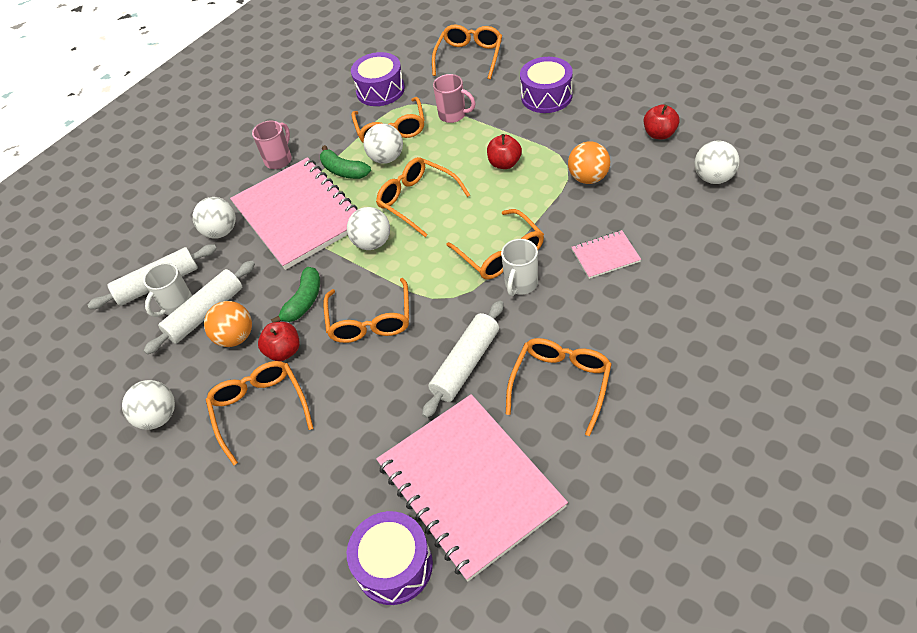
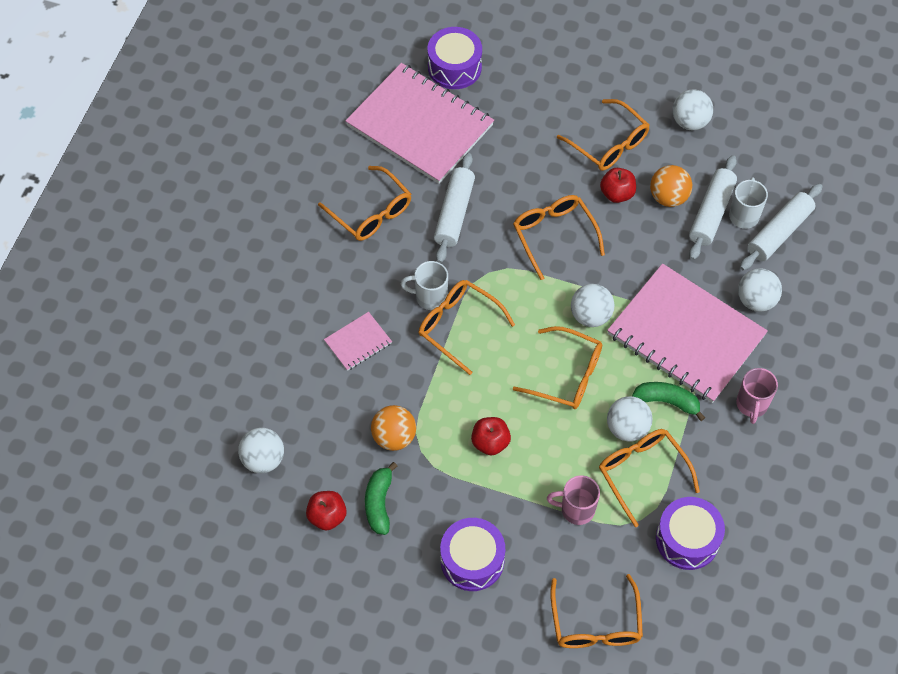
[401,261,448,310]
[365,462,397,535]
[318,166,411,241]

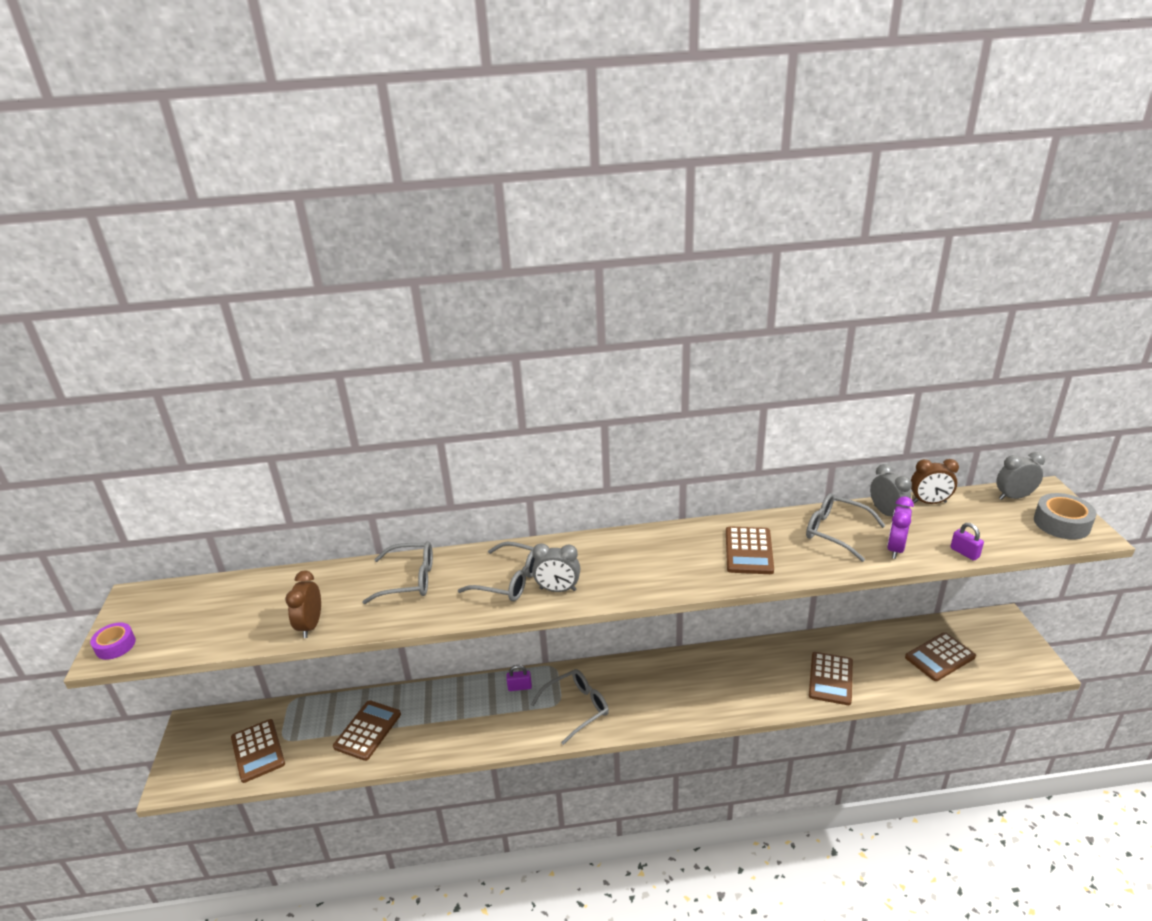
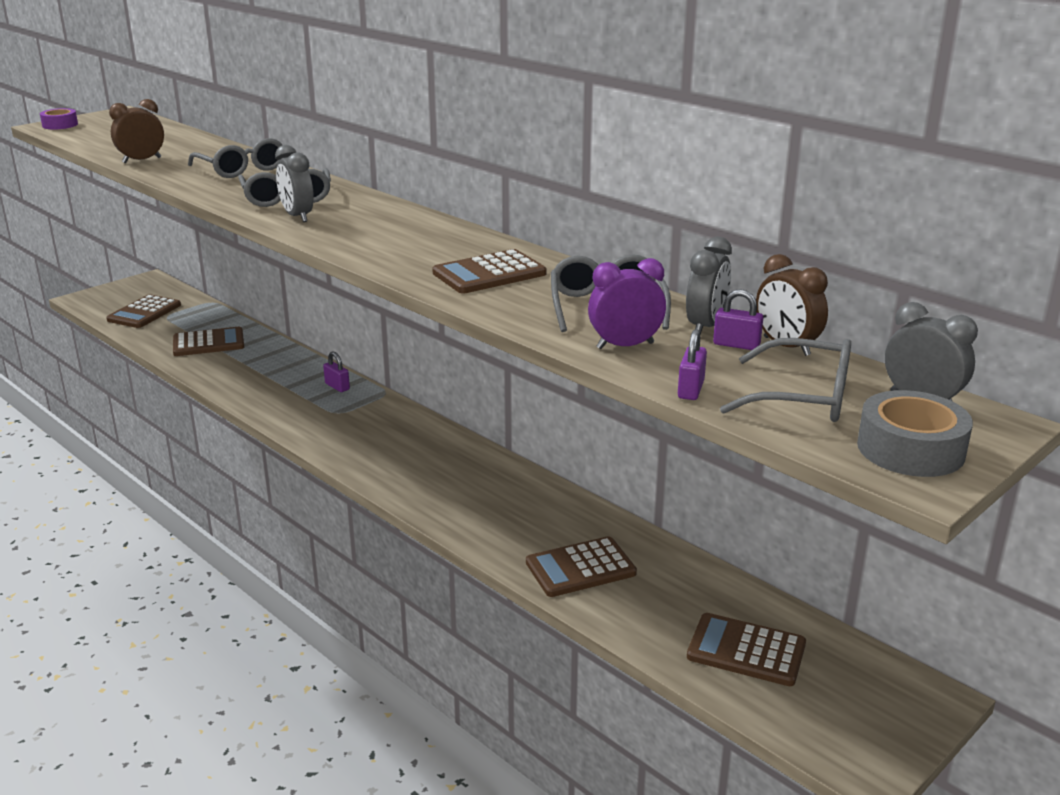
[720,338,851,422]
[713,289,763,350]

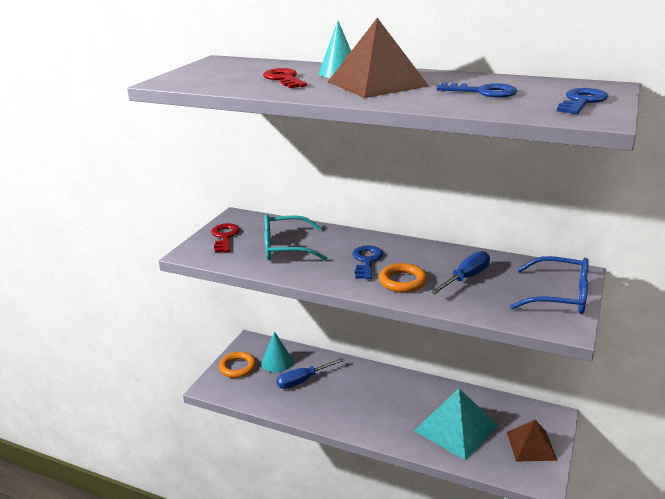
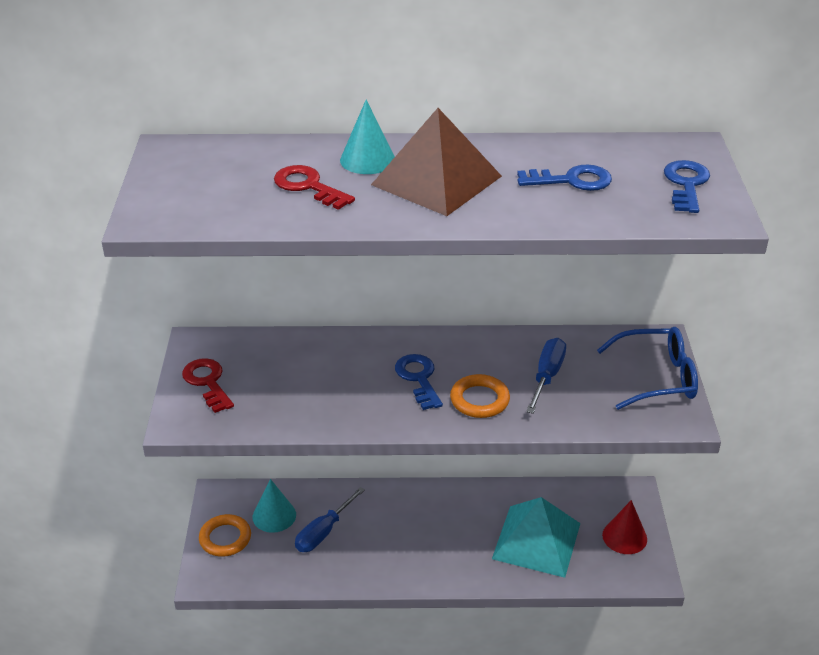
[265,214,327,261] (first image)
[602,500,647,554]

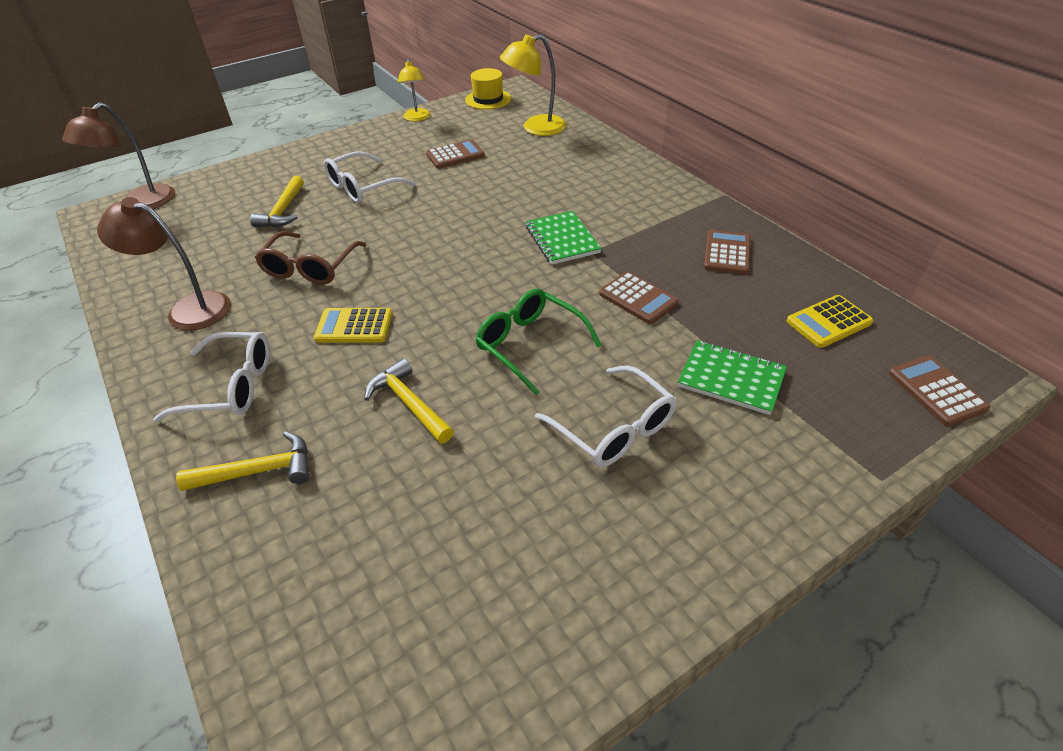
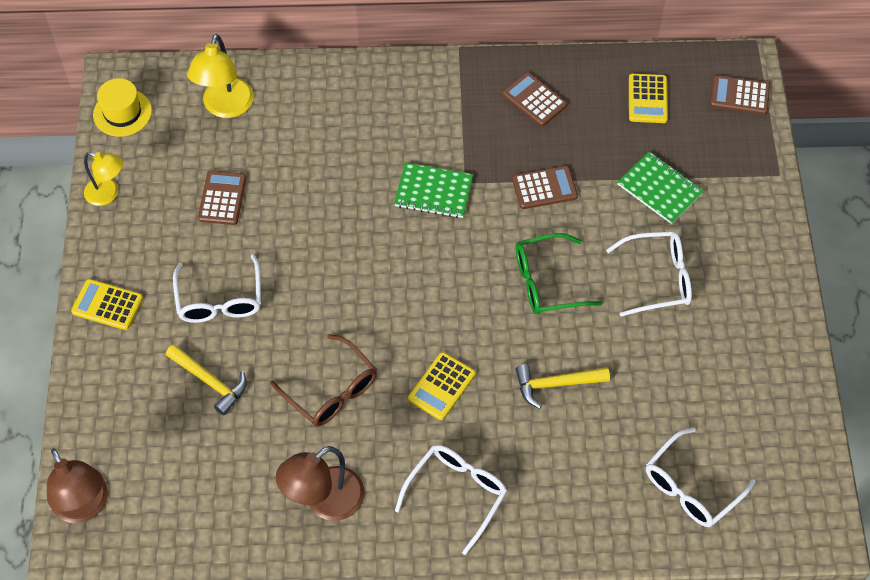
[618,152,704,224]
[176,431,309,491] (first image)
[71,279,143,330]
[646,428,756,527]

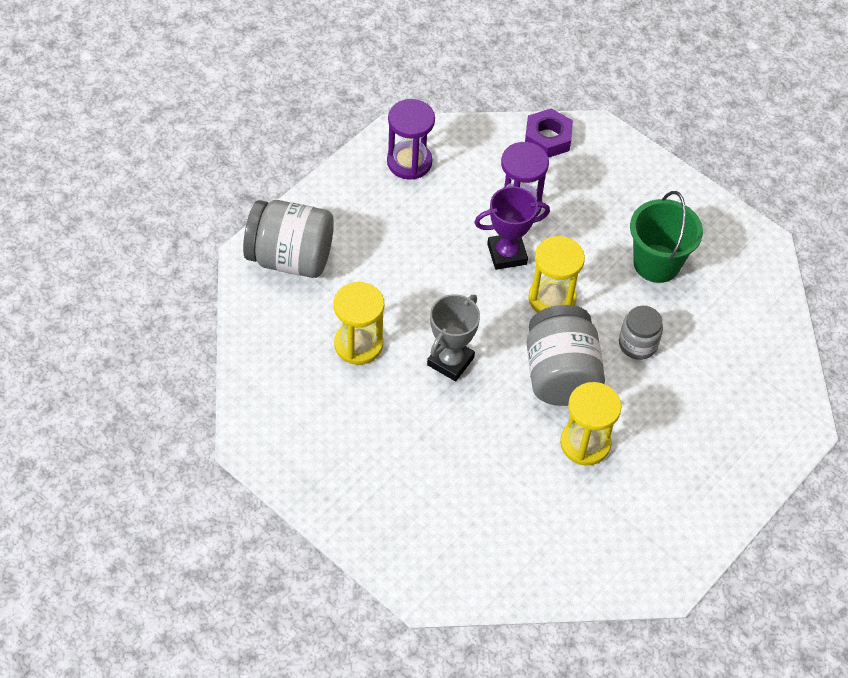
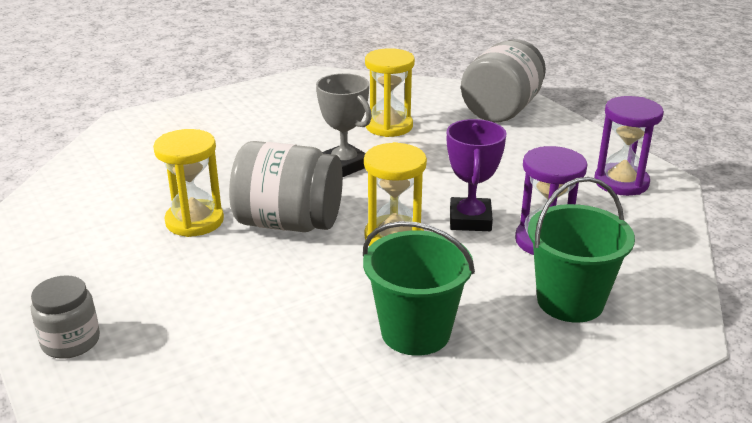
[525,108,573,158] (first image)
[31,275,100,359]
[528,177,635,323]

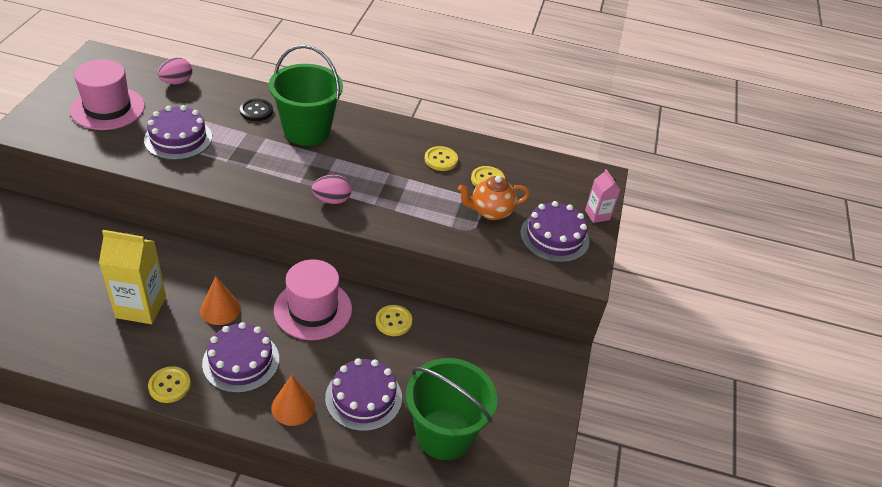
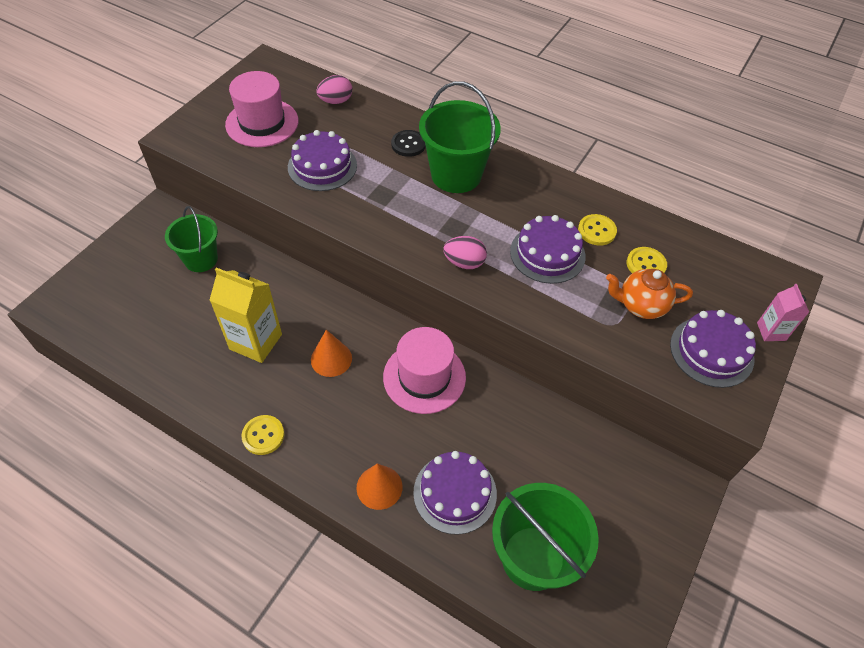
[376,305,412,336] (first image)
[510,215,586,284]
[165,206,218,272]

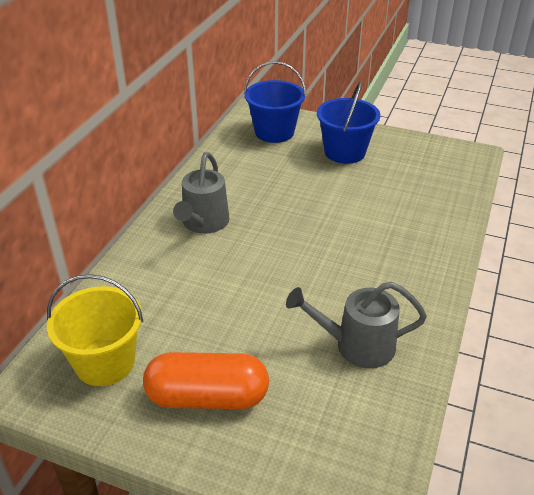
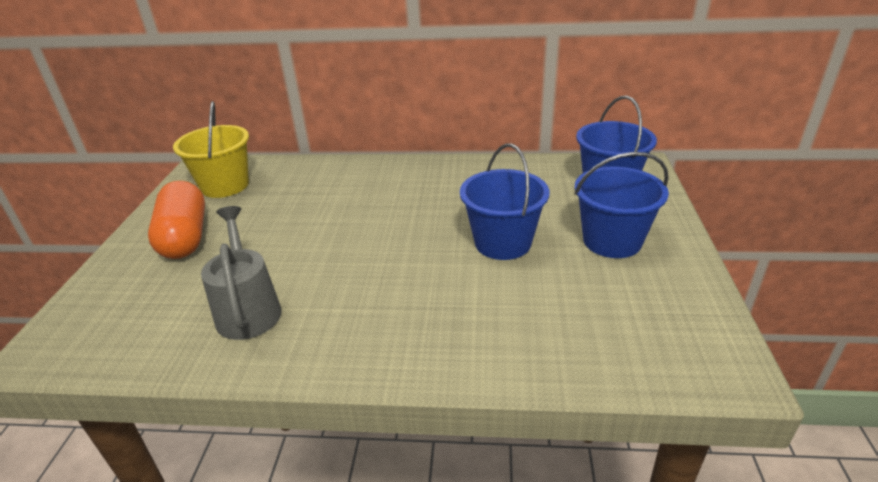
[173,152,230,234] (first image)
[460,144,549,260]

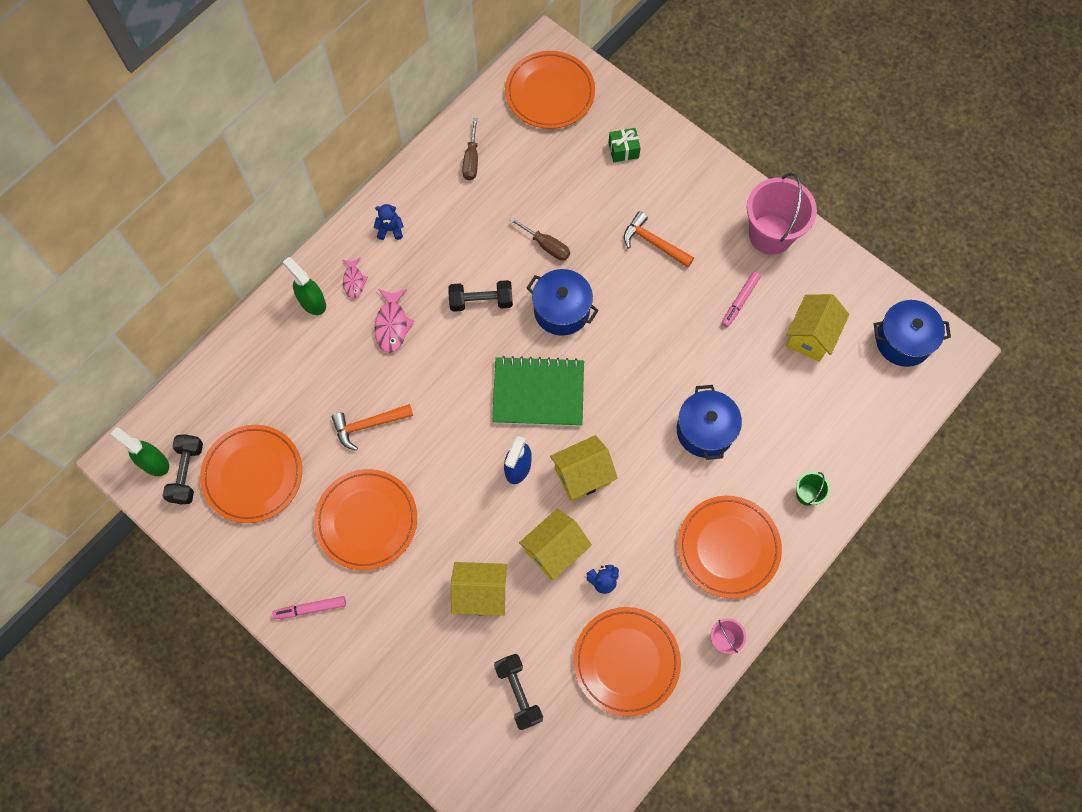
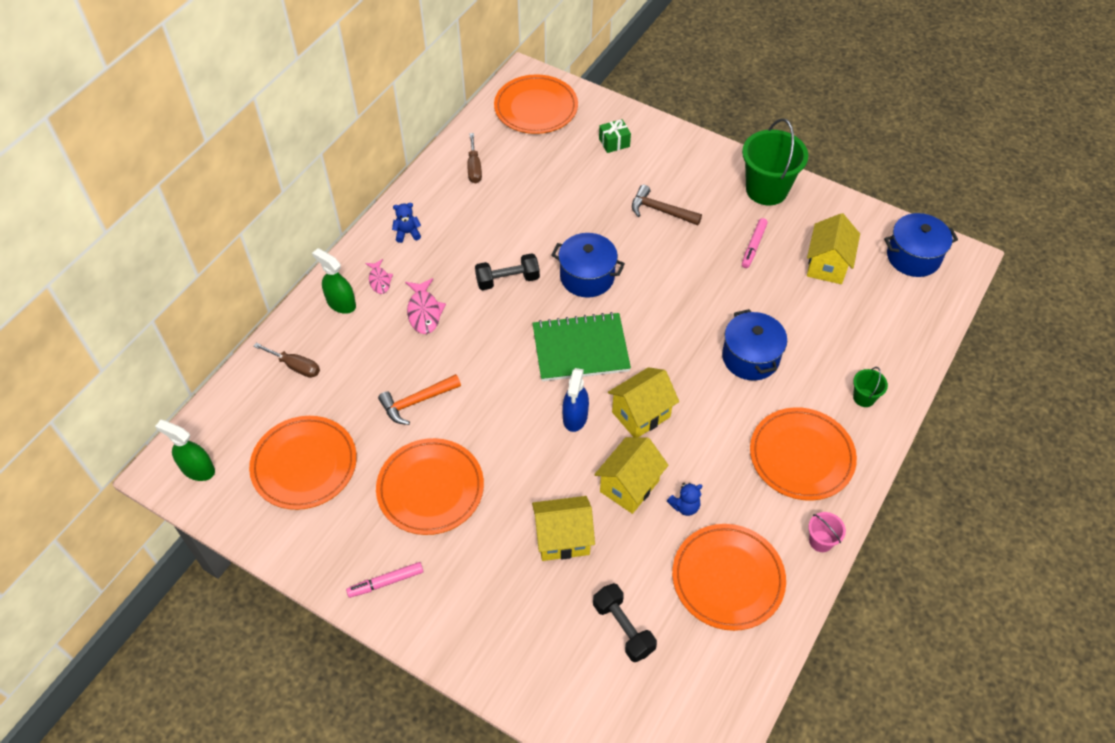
[742,118,808,205]
[632,185,702,225]
[253,343,320,378]
[163,434,203,504] (first image)

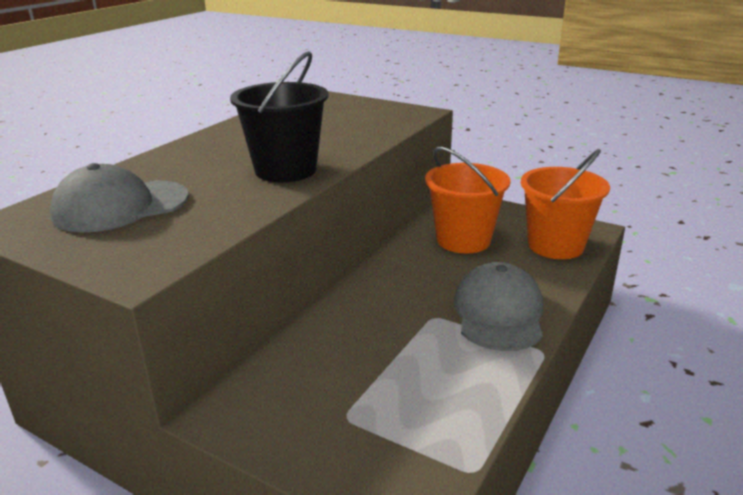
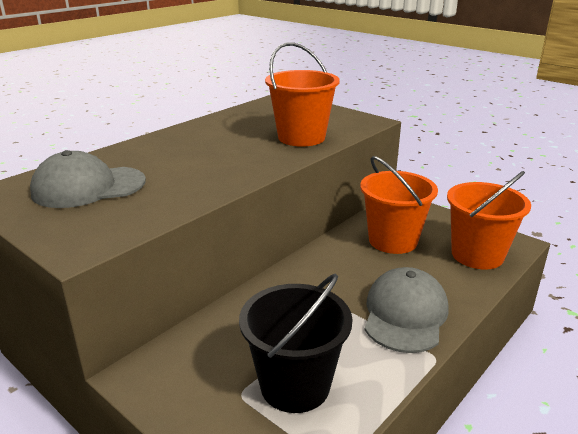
[239,274,352,413]
[265,42,340,147]

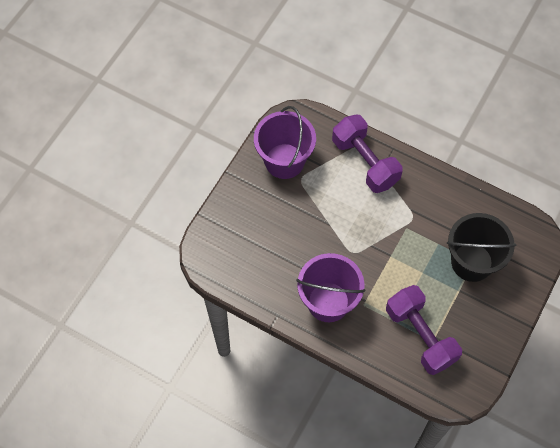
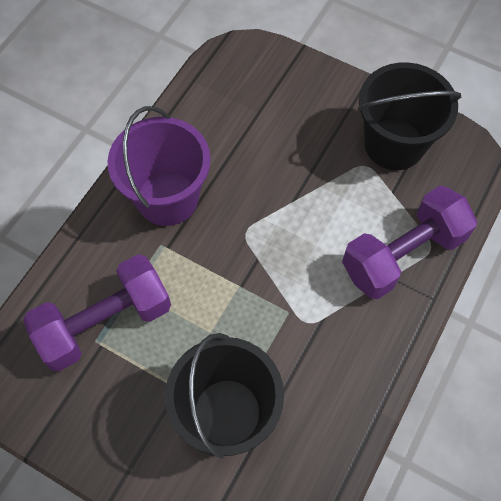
[358,62,461,170]

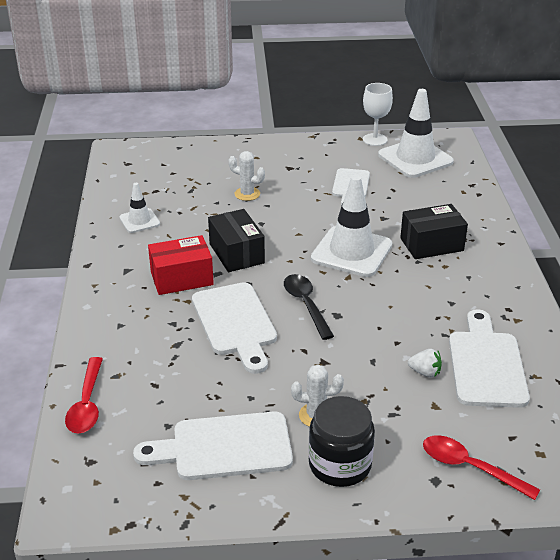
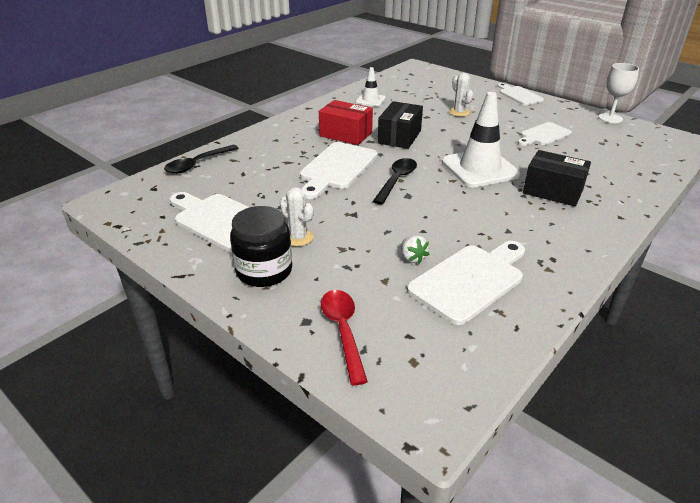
[378,89,454,178] (first image)
[164,145,239,174]
[497,83,544,105]

